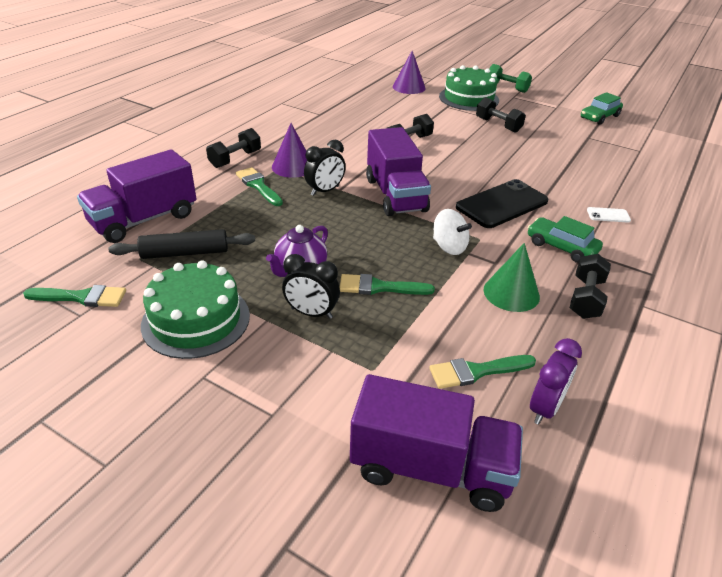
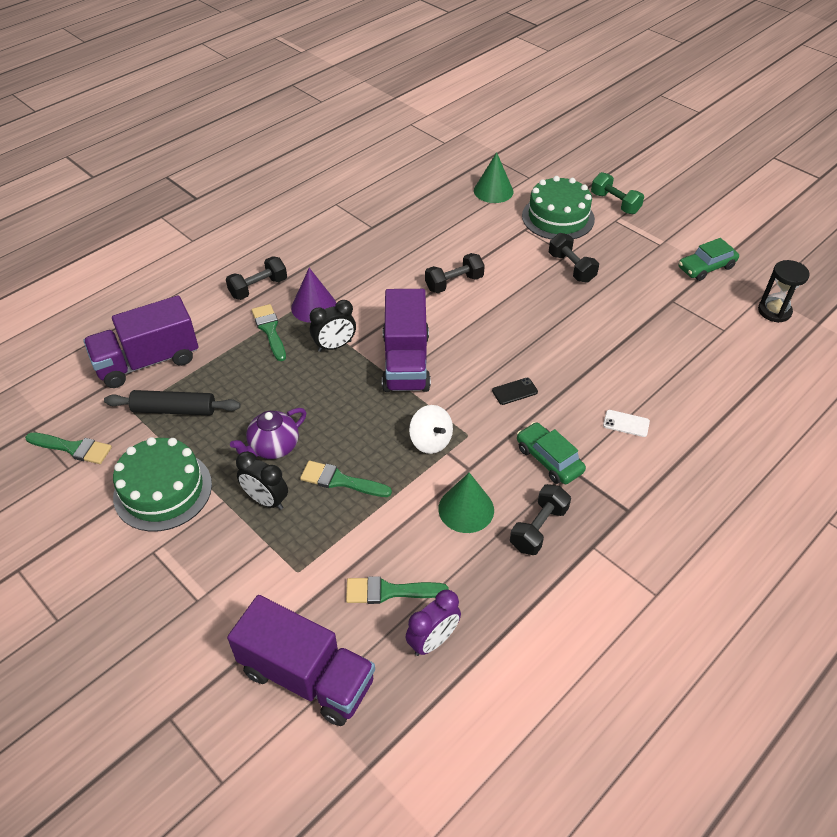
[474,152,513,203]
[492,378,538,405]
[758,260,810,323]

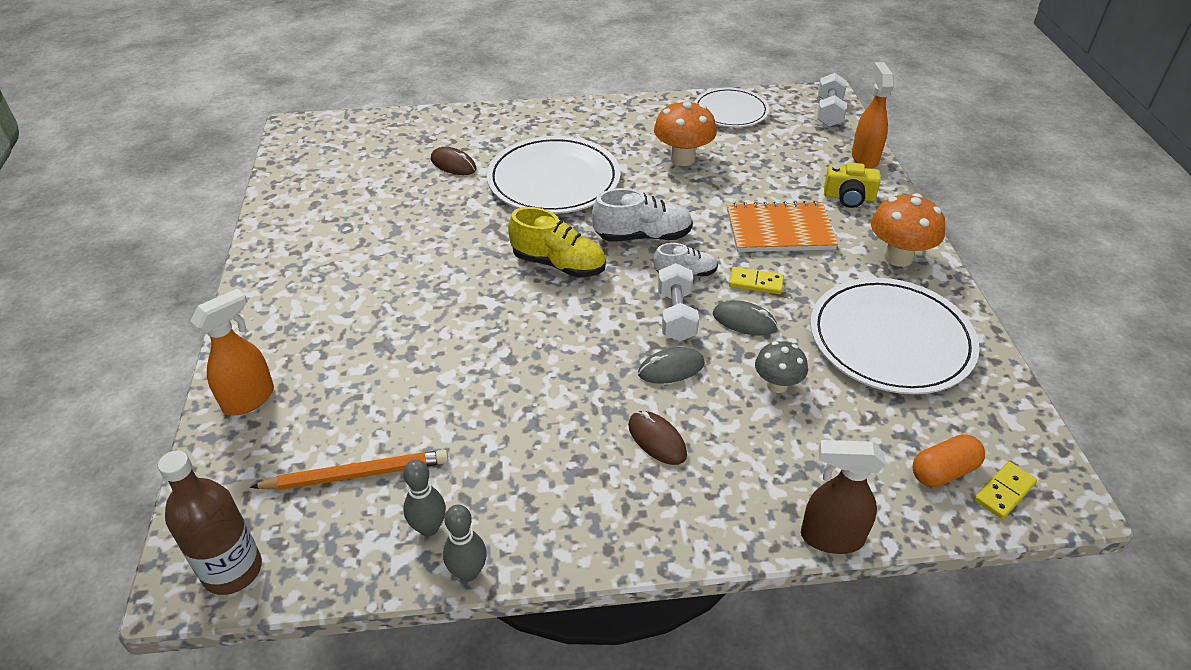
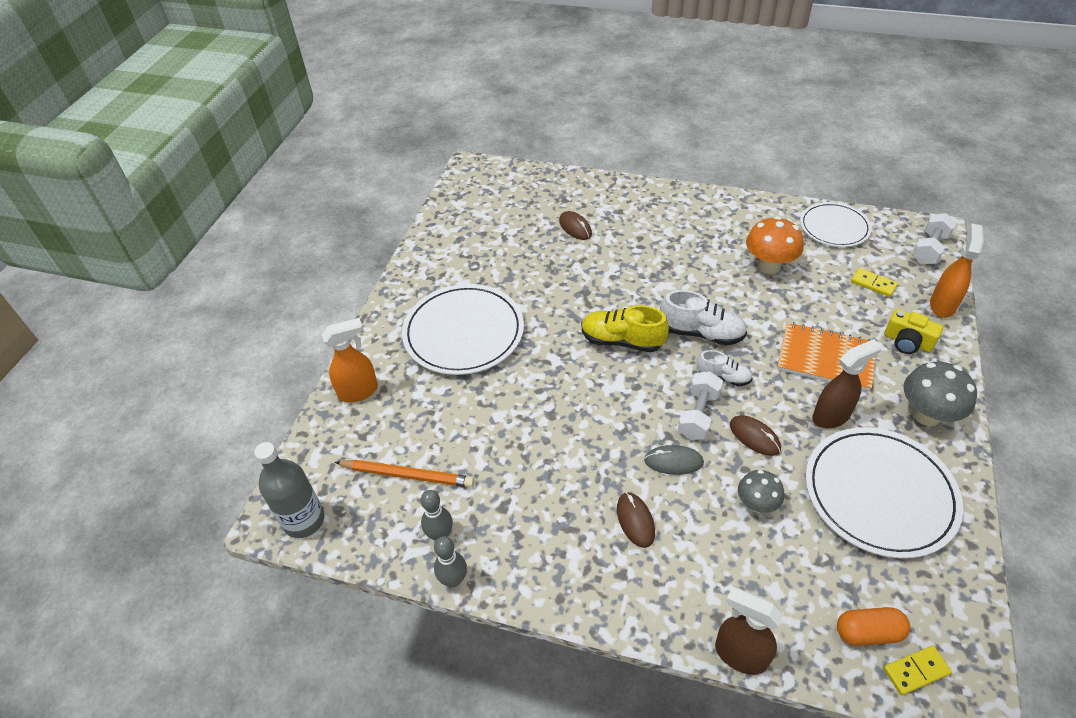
[402,284,524,375]
[903,362,977,426]
[582,305,669,352]
[851,268,898,297]
[730,415,781,456]
[254,442,324,538]
[812,339,882,428]

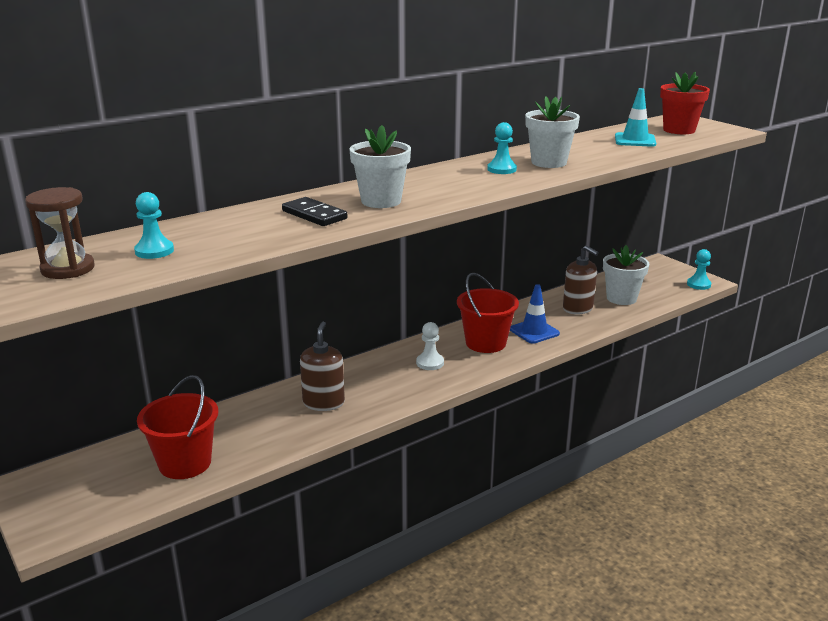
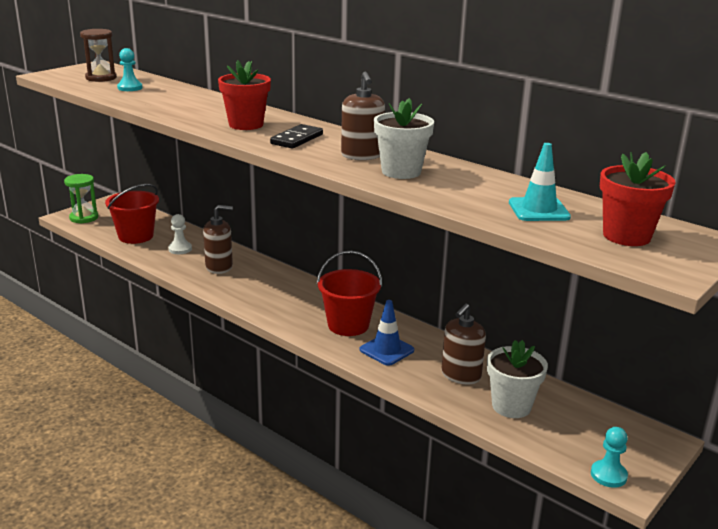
[341,72,385,160]
[218,60,271,130]
[270,124,323,149]
[168,214,192,254]
[64,174,98,224]

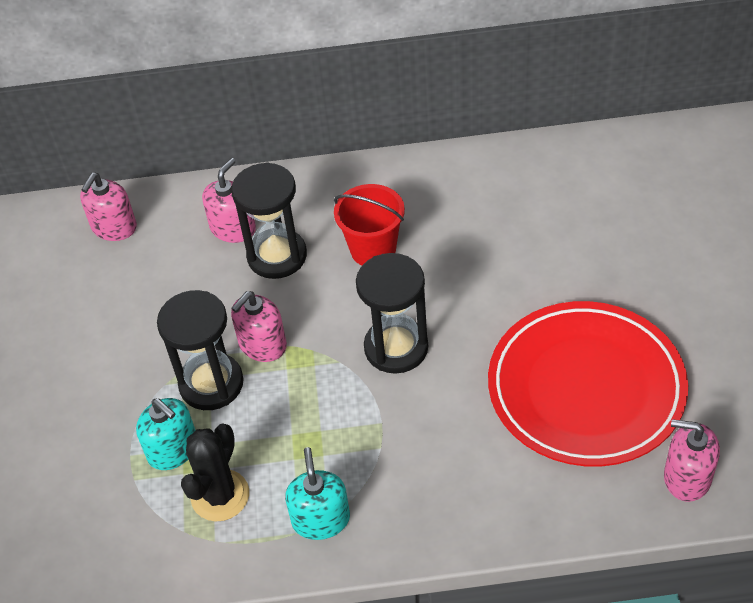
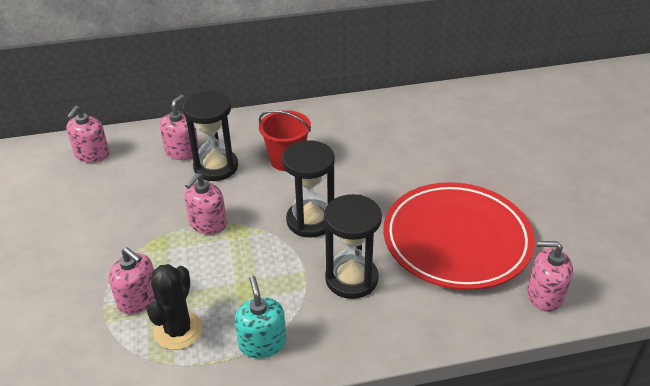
[324,194,382,299]
[108,247,156,314]

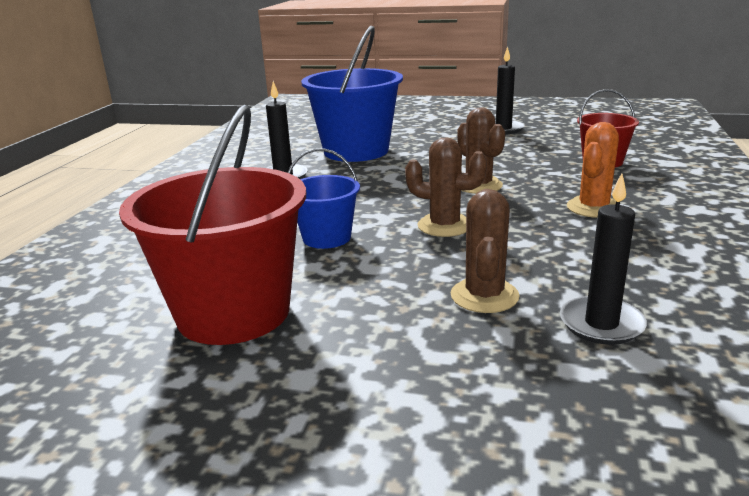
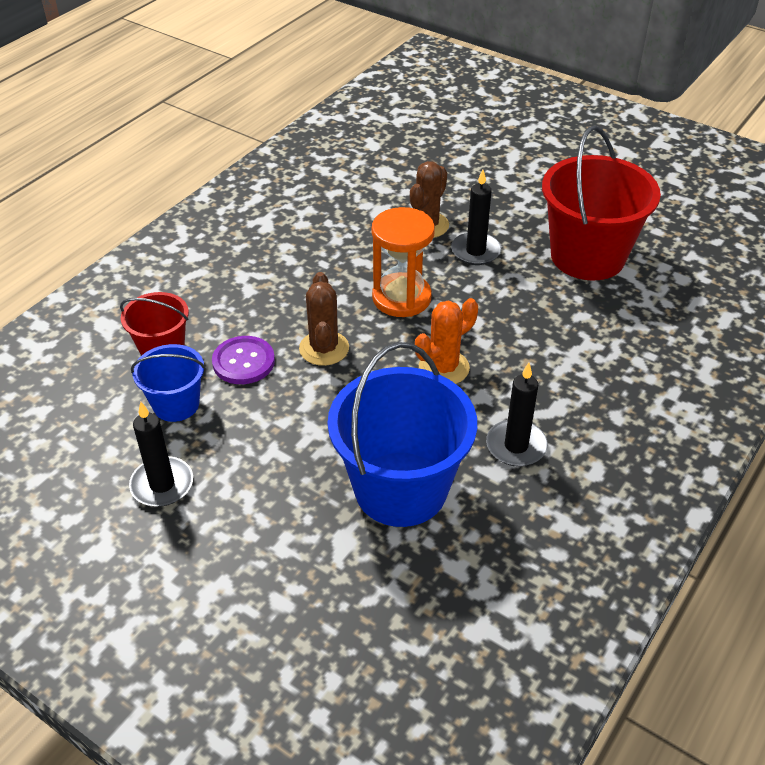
[415,298,478,384]
[372,207,435,317]
[131,344,206,422]
[451,170,501,265]
[212,336,275,384]

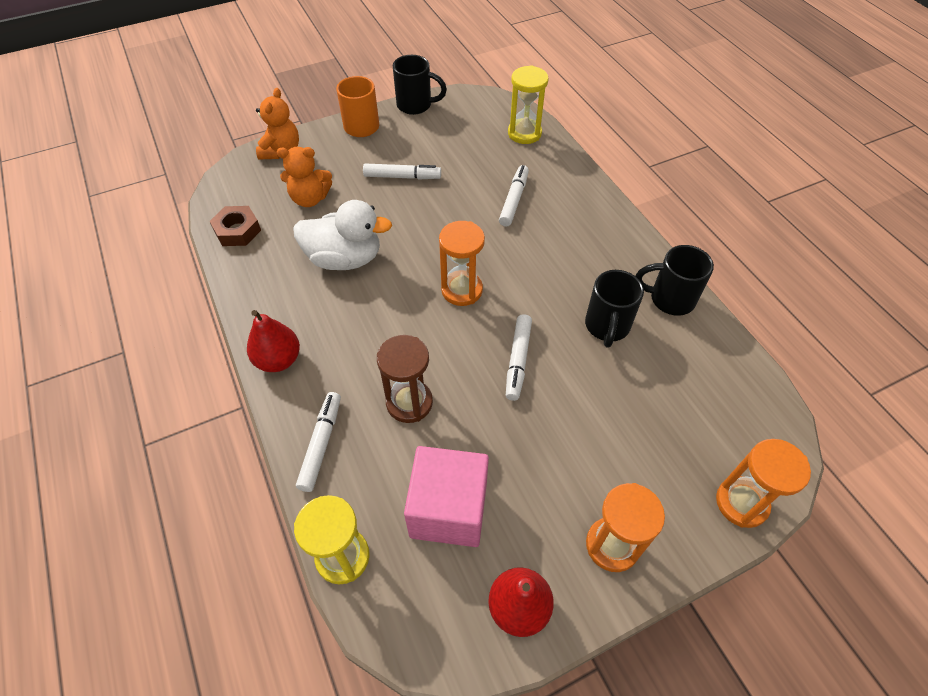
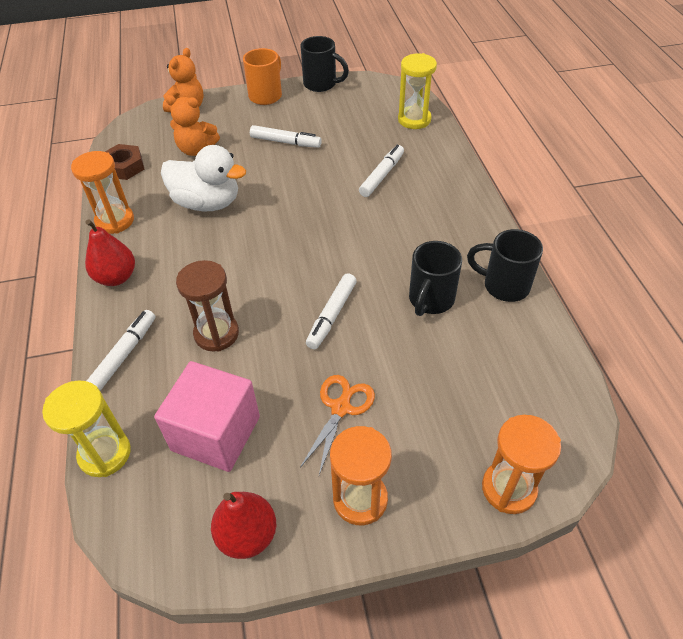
[71,151,134,234]
[300,375,375,475]

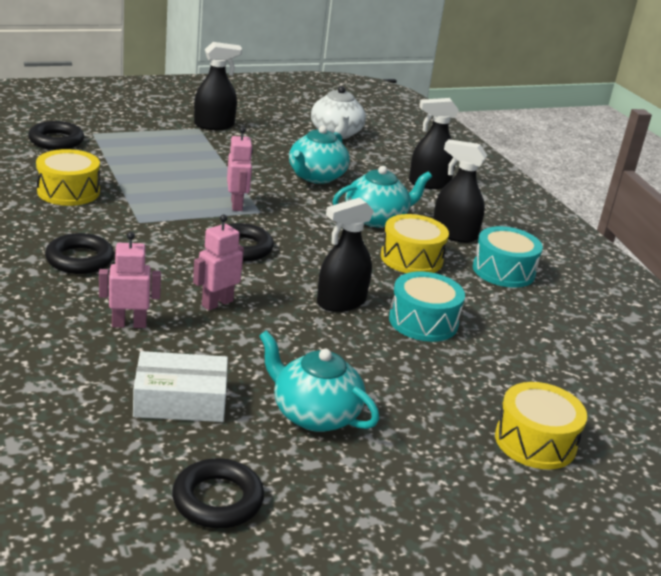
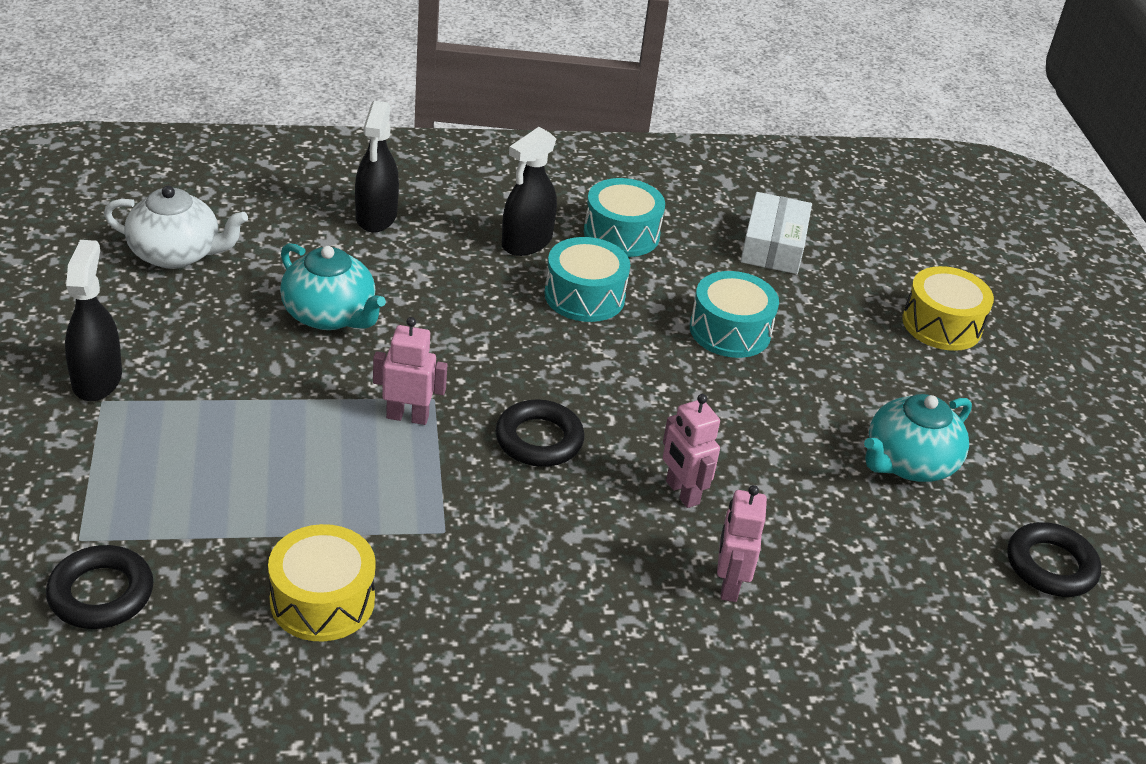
[333,166,432,227] (first image)
[317,197,374,312] (first image)
[544,237,630,322]
[45,233,114,274] (first image)
[740,192,812,274]

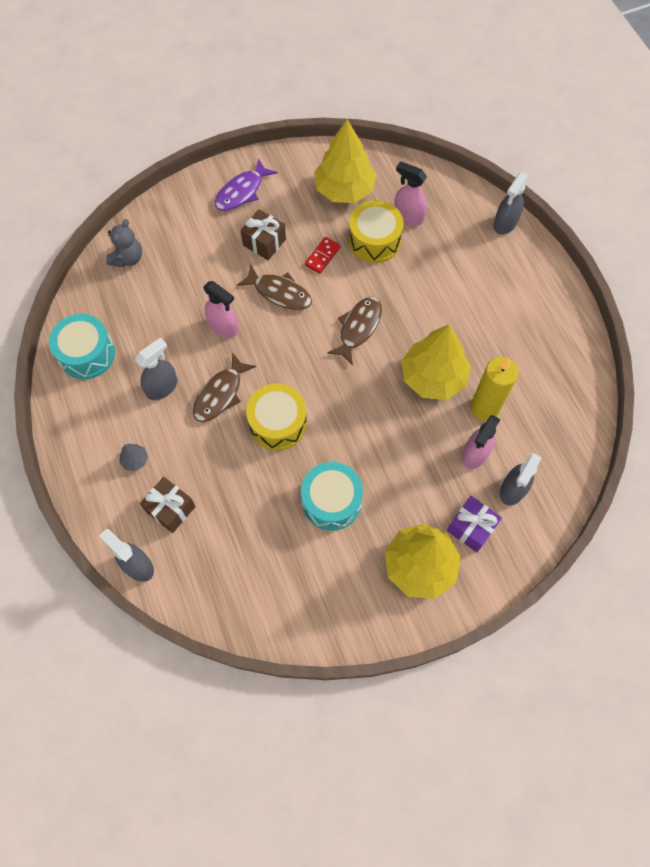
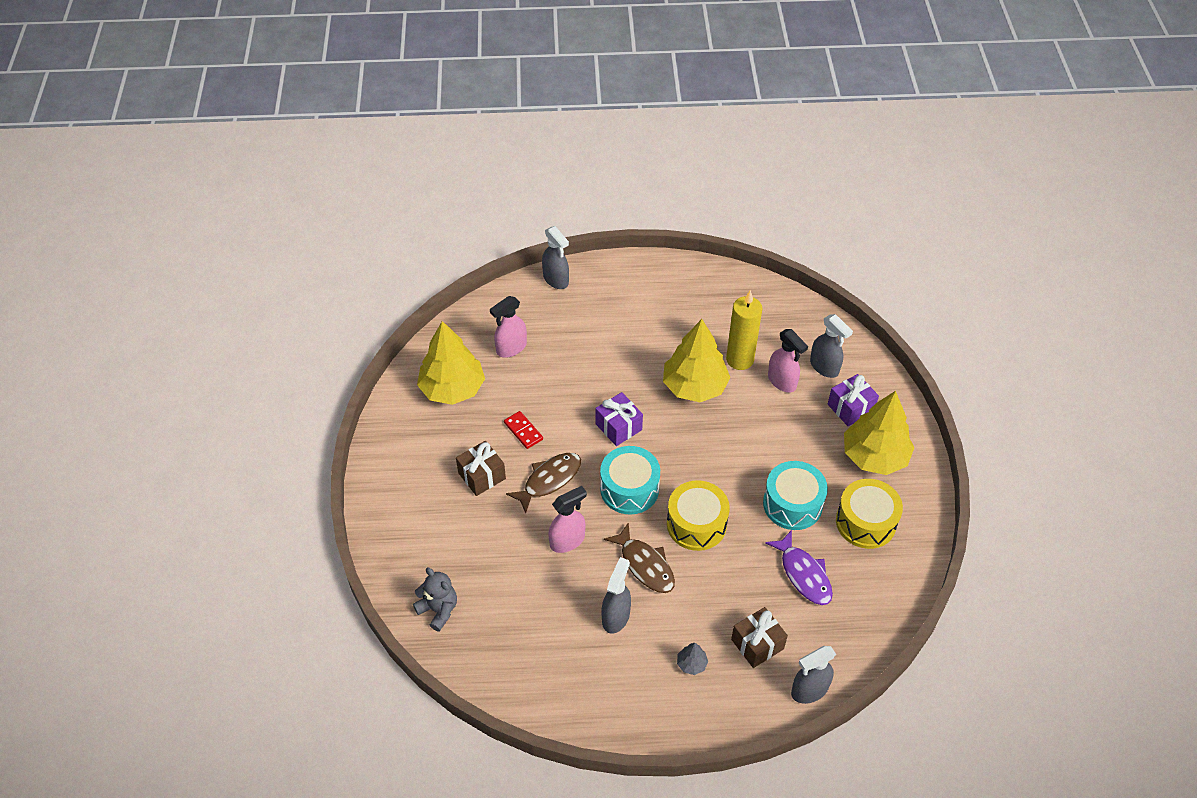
[765,530,833,605]
[836,479,903,549]
[596,392,643,446]
[600,446,660,515]
[602,557,631,634]

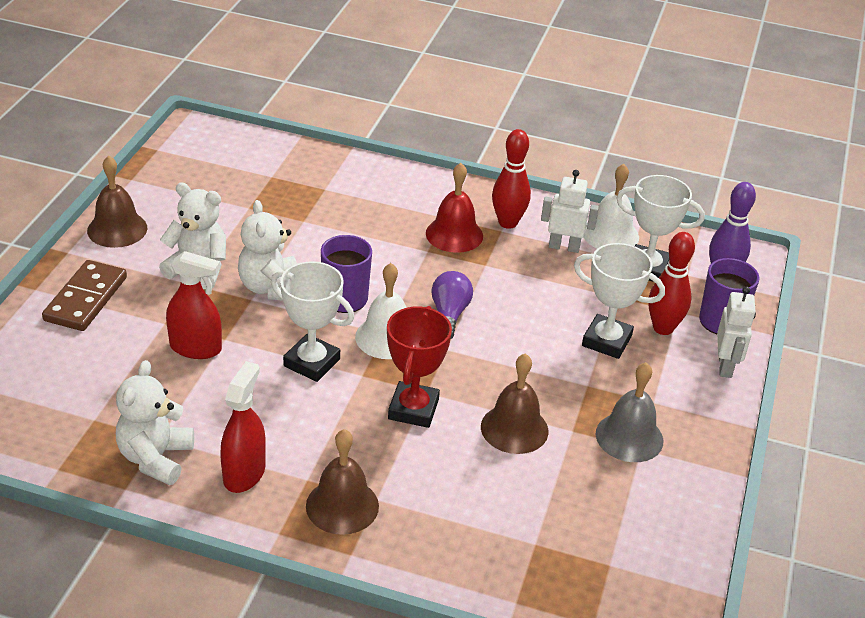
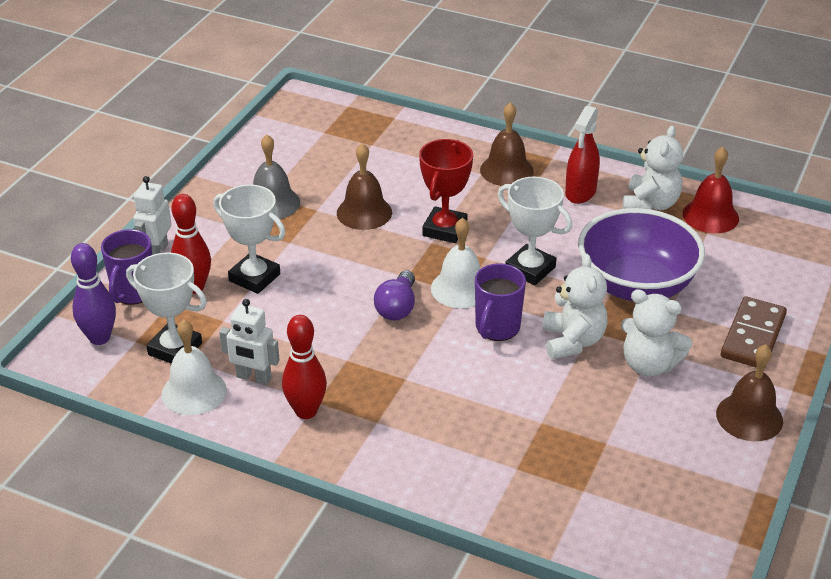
[683,147,739,233]
[578,208,705,301]

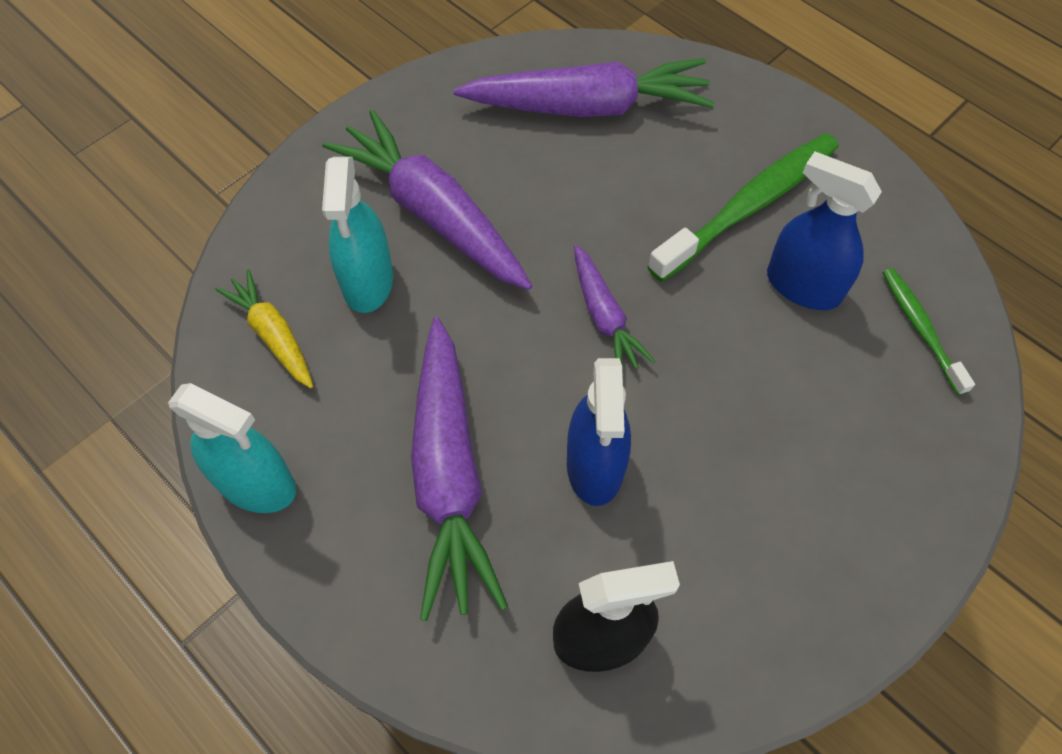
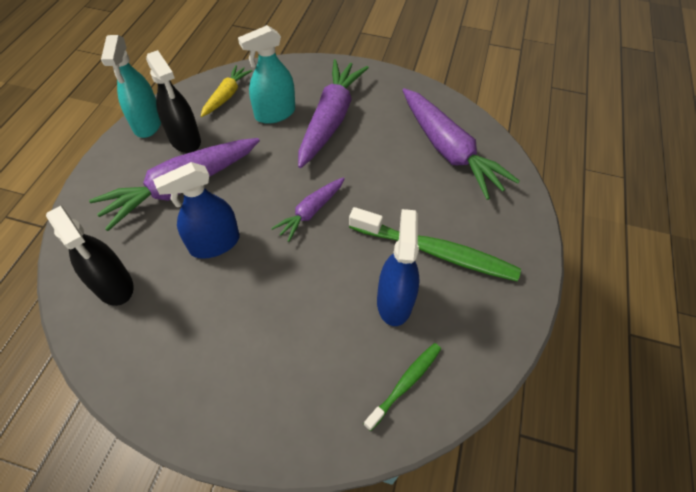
[146,50,201,153]

